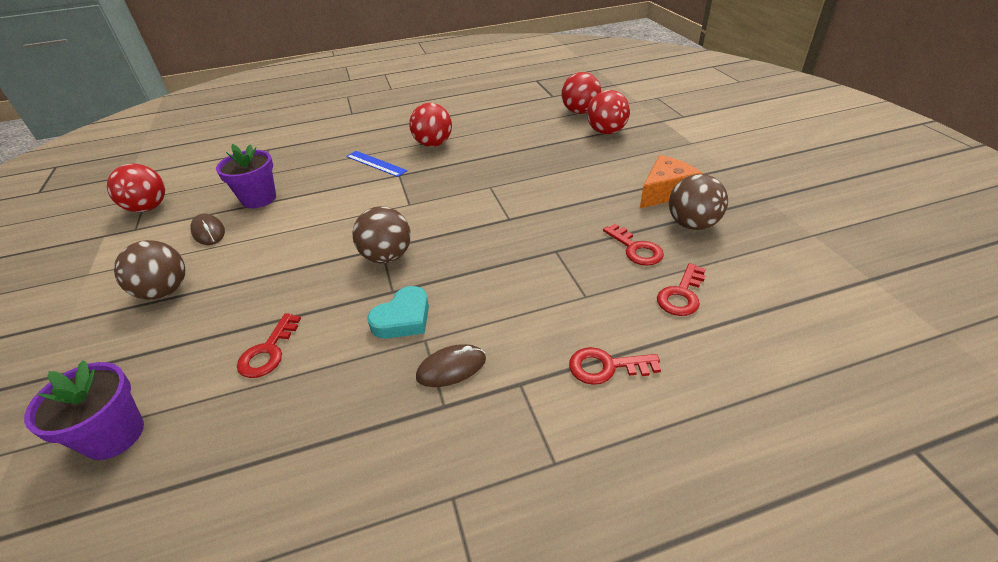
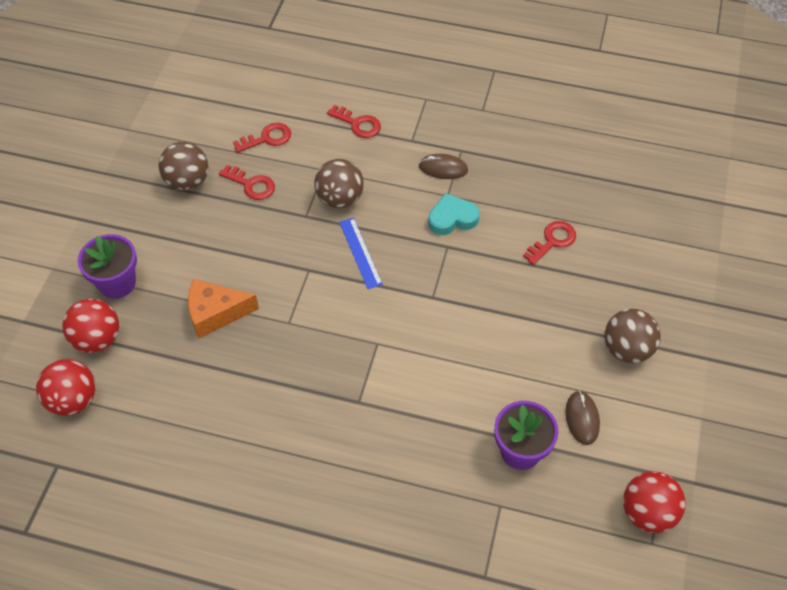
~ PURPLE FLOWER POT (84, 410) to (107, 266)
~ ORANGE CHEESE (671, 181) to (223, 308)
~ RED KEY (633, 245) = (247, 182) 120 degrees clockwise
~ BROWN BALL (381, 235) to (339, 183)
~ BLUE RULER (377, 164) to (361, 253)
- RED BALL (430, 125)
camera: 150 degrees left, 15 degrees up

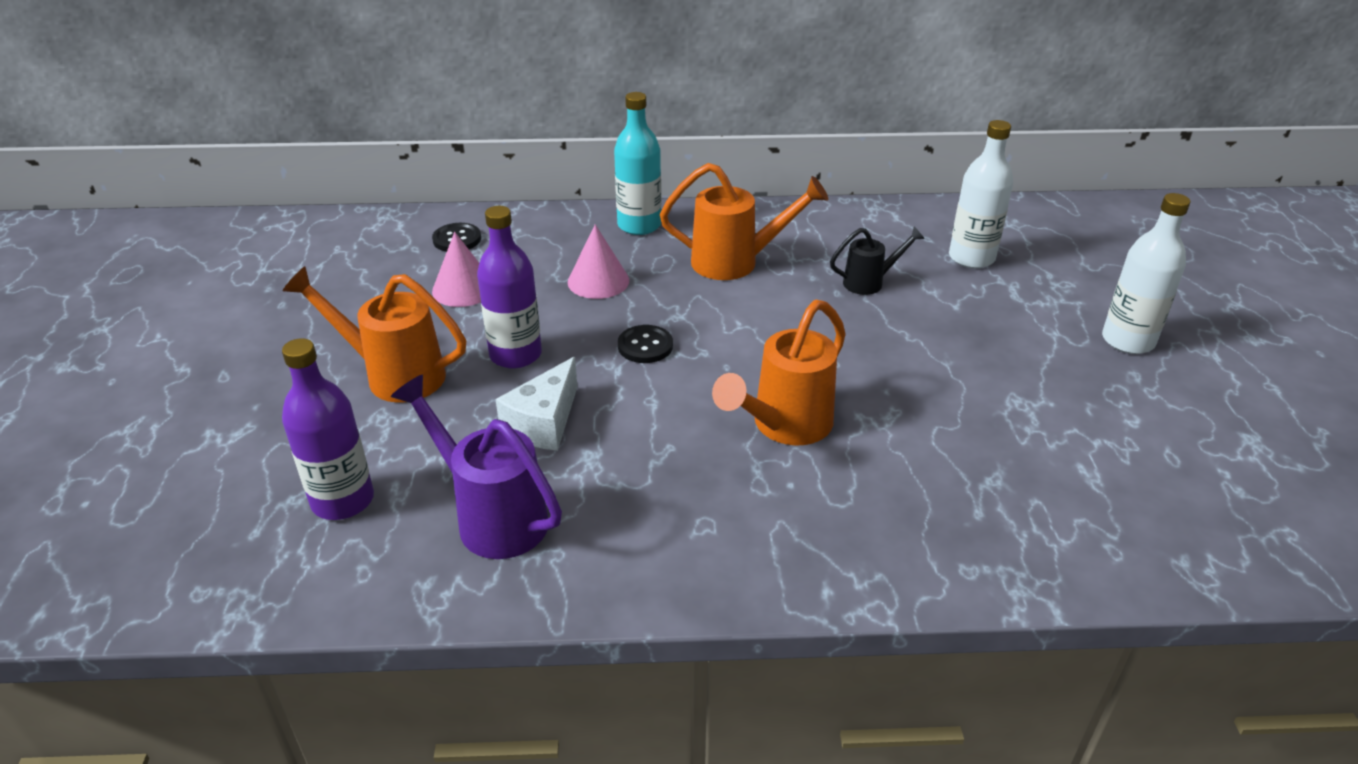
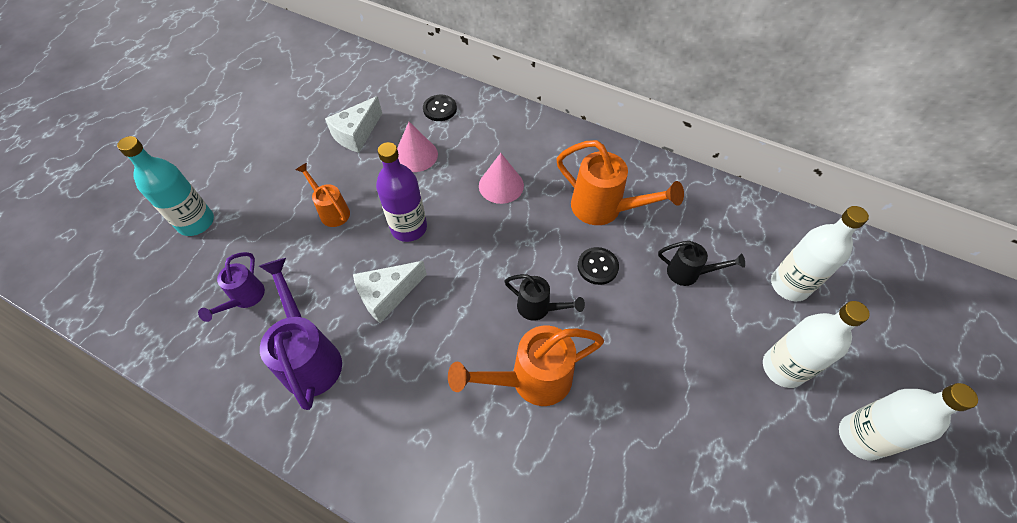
~ TURQUOISE BOTTLE (637, 163) to (165, 186)
~ PURPLE BOTTLE (328, 429) to PURPLE WATERING CAN (231, 287)
~ ORANGE WATERING CAN (374, 334) = (323, 195) x0.59
+ WHITE CHEESE (353, 124)
+ BLACK WATERING CAN (545, 297)
~ BLACK BUTTON (645, 344) to (598, 266)
+ WHITE BOTTLE (816, 344)
camera: 30 degrees right, 20 degrees up

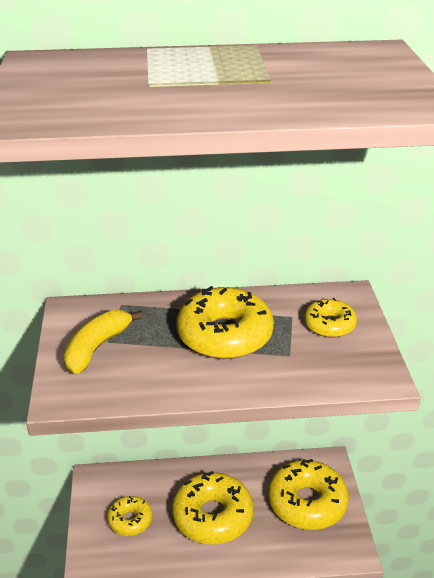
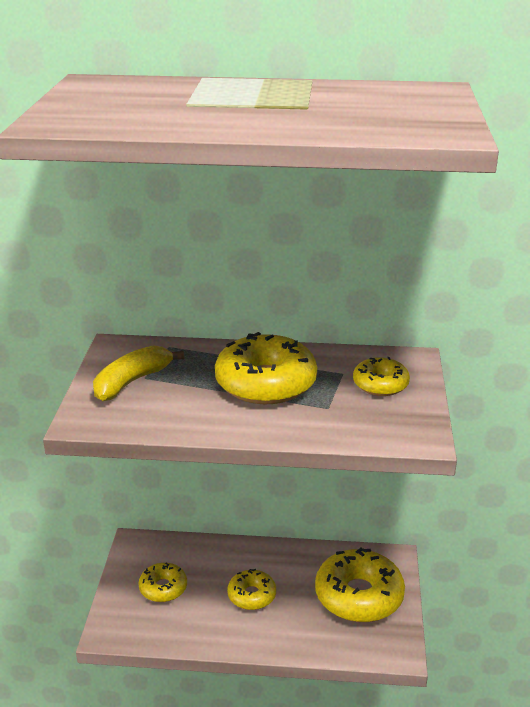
~ YELLOW DONUT (213, 508) = (251, 589) x0.55
camera: 10 degrees right, 5 degrees down

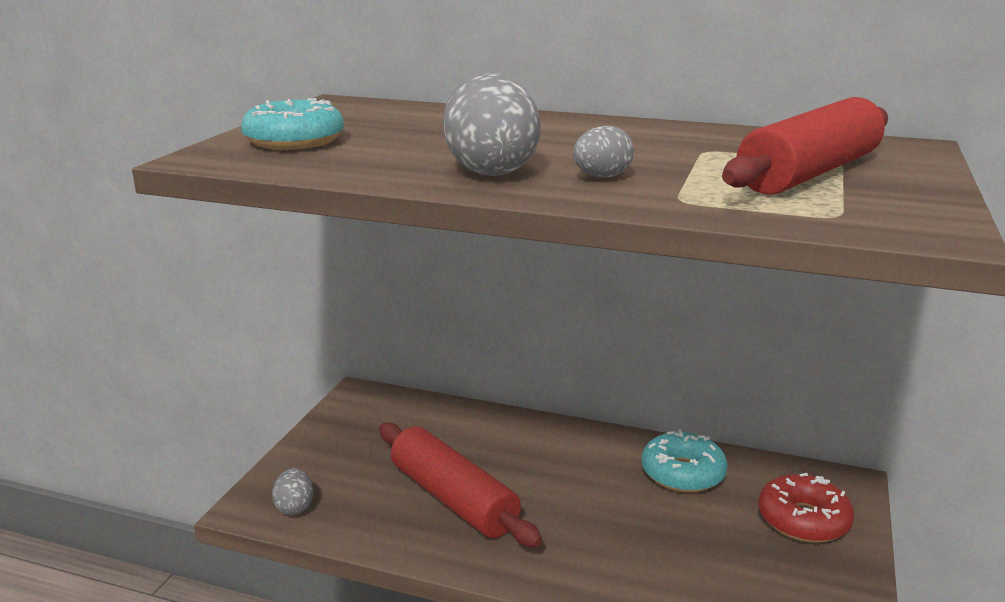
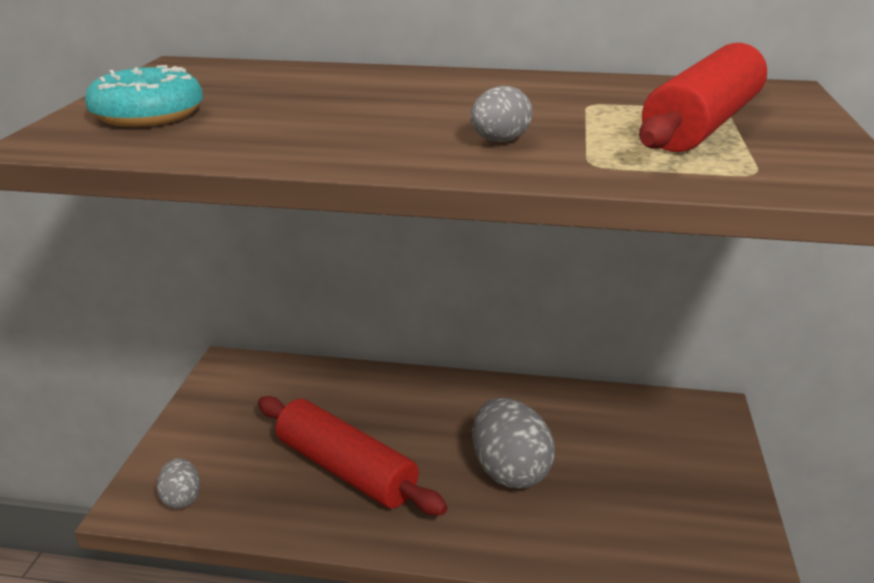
~ GREY EGG (491, 124) to (514, 443)
- TURQUOISE DONUT (685, 461)
- RED DONUT (806, 508)
camera: 10 degrees left, 5 degrees up

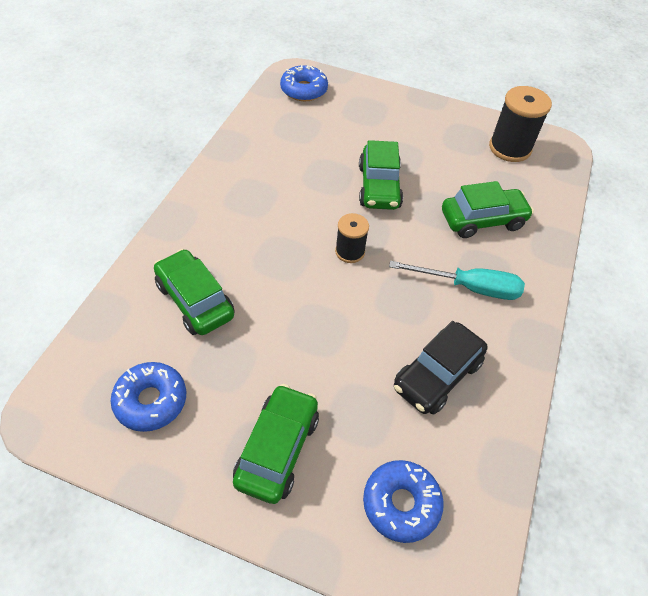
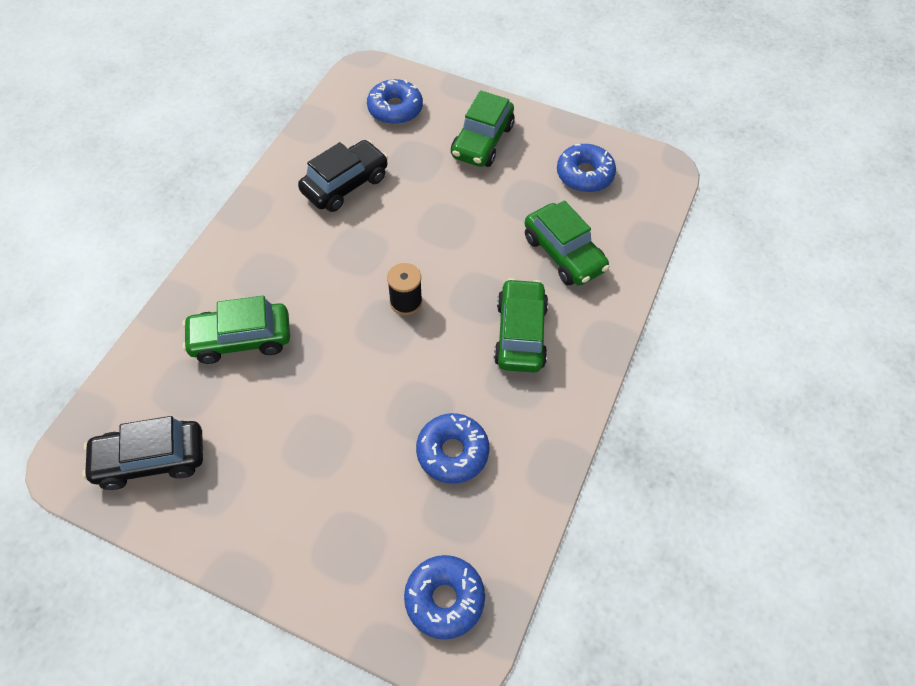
~ BLACK SPOOL (520, 124) to BLACK CAR (142, 453)
+ BLUE DONUT (452, 448)
~ GREEN CAR (381, 175) to (521, 325)
- TURQUOISE SCREWDRIVER (457, 280)
camera: 175 degrees left, 5 degrees up

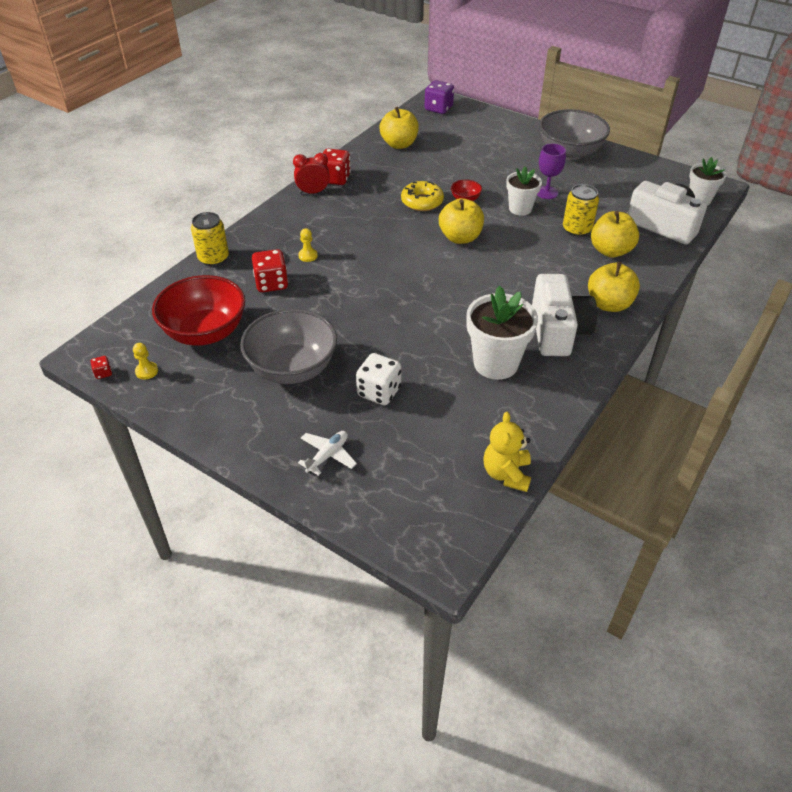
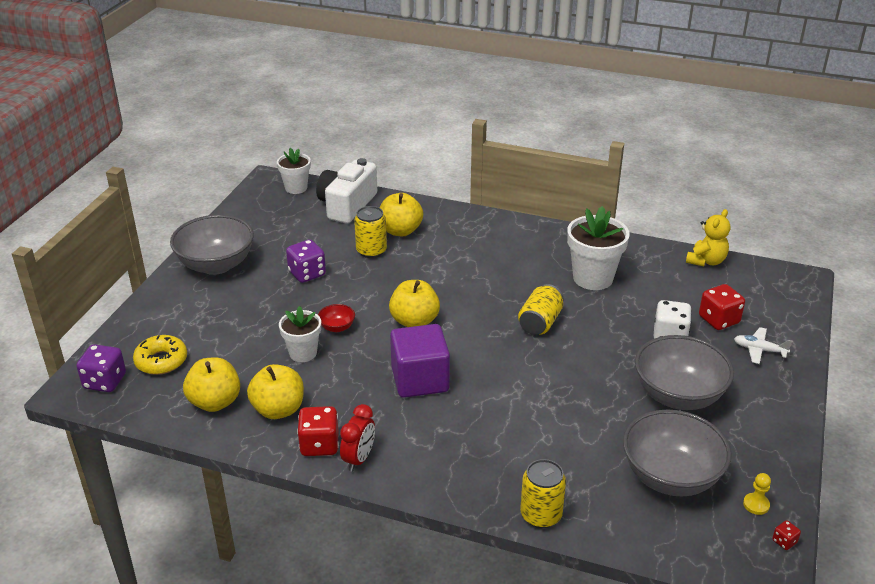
~ YELLOW DONUT (422, 196) to (160, 355)
~ YELLOW APPLE (614, 287) to (275, 391)
~ WHITE FLOWER POT (524, 191) to (300, 334)
~ PURPLE GOBLET (551, 171) to PURPLE DICE (306, 261)
~ RED CLOCK (311, 173) = (357, 438) 135 degrees counterclockwise
+ PURPLE CUBE (420, 361)
+ YELLOW CAN (541, 309)
~ RED BOWL (198, 310) to GREY BOWL (677, 453)
~ YELLOW TEDDY BEAR (507, 452) = (708, 237) 45 degrees counterclockwise
~ RED DICE (270, 270) to (722, 307)
- YELLOW PAWN (308, 245)
- WHITE CAMERA (564, 315)
camera: 105 degrees left, 10 degrees down

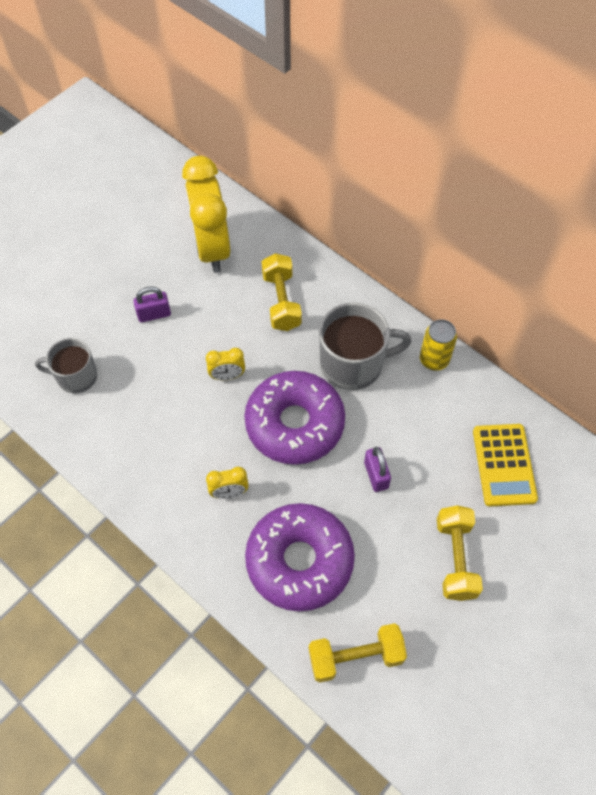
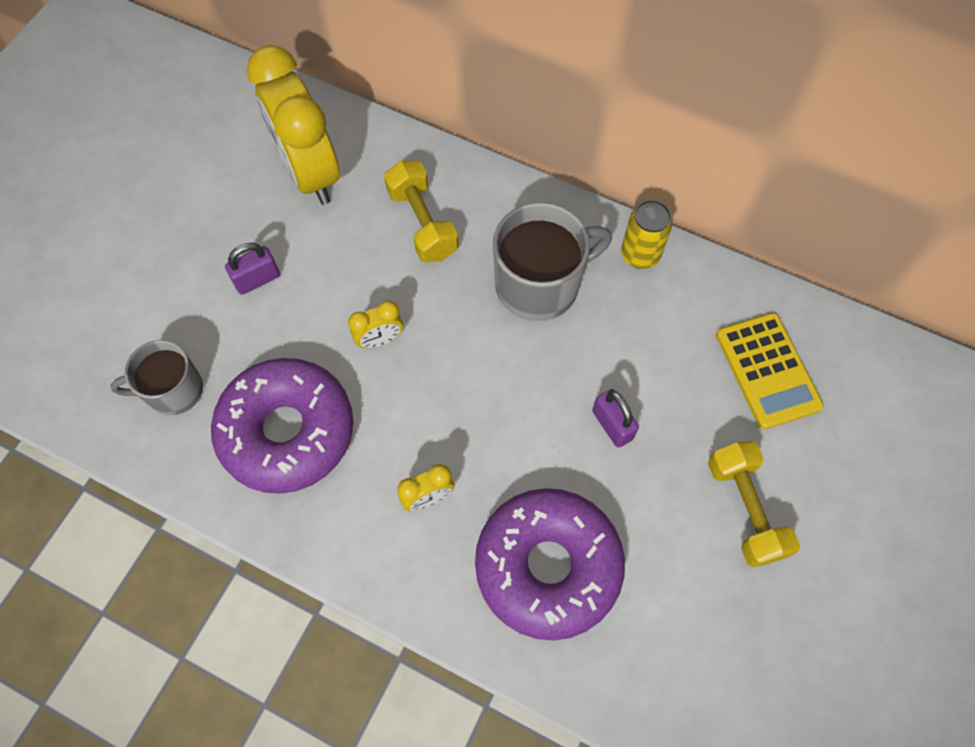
~ PURPLE DONUT (294, 418) to (282, 426)
- YELLOW DUMBBELL (358, 653)
camera: 15 degrees left, 5 degrees up

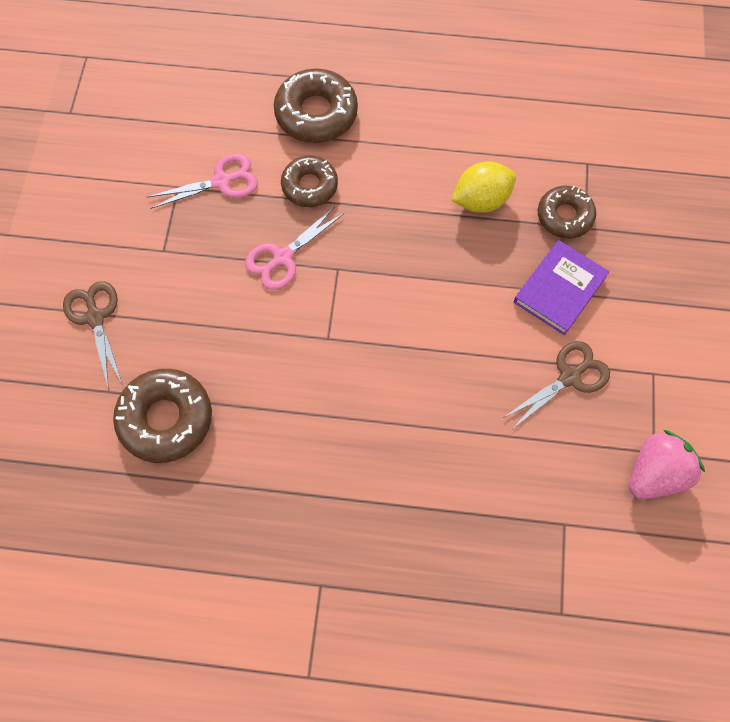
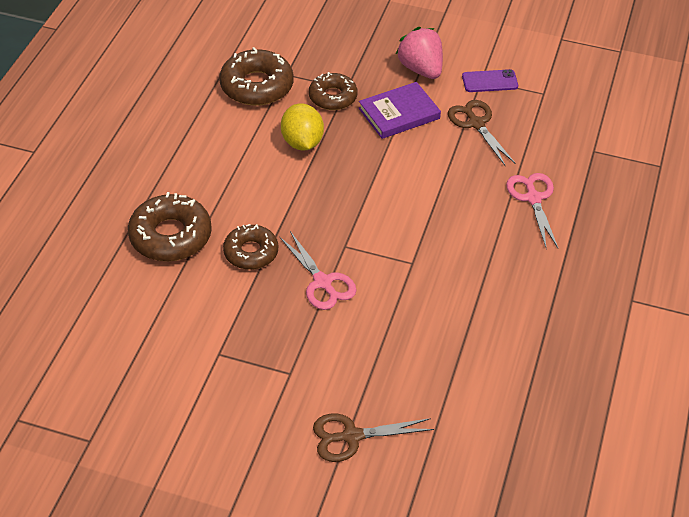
~ BROWN DONUT (162, 416) to (256, 76)
~ PURPLE BOOK (561, 287) = (400, 110) 75 degrees counterclockwise
~ PINK STRAWBERRY (667, 464) to (419, 53)
+ PURPLE PHONE (490, 80)
~ PINK SCISSORS (202, 181) to (532, 210)
camera: 80 degrees left, 20 degrees down

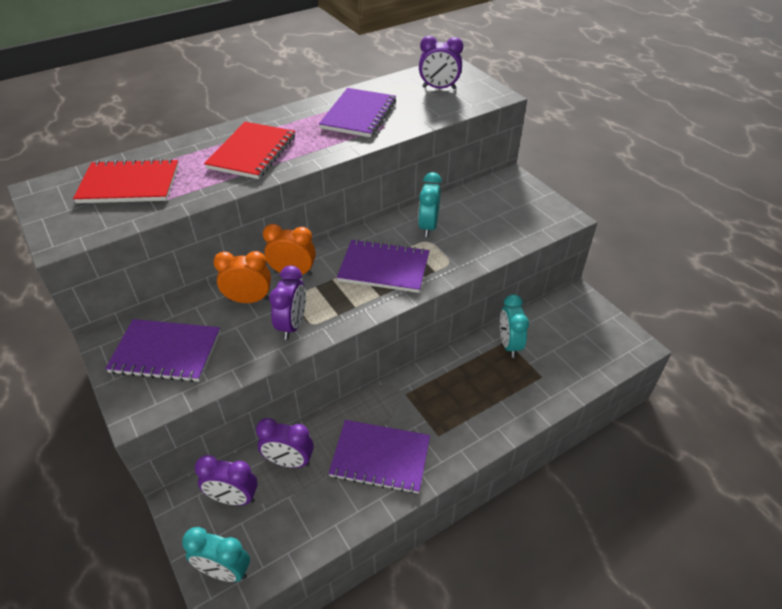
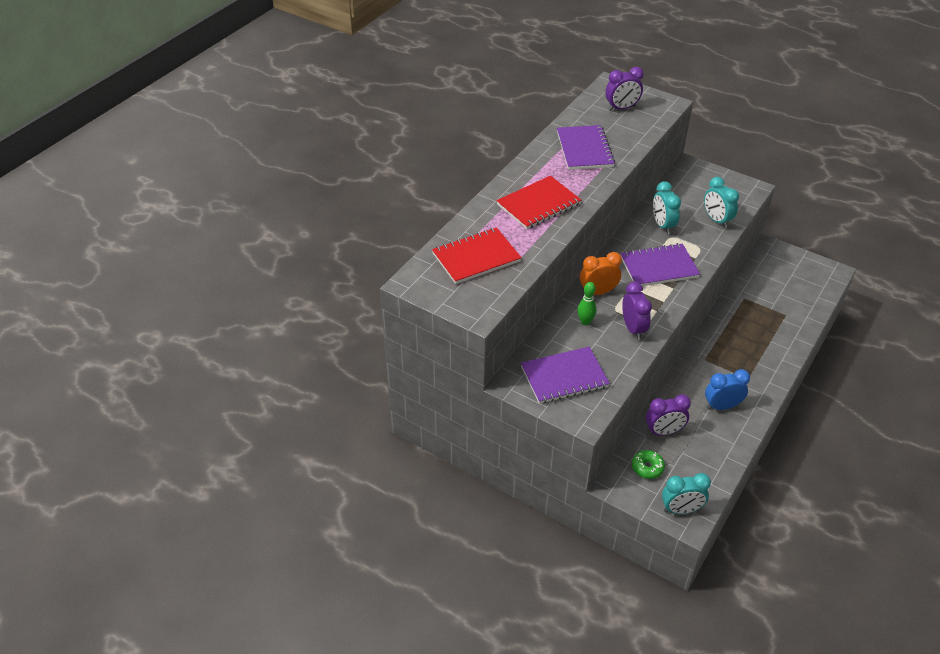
~ RED NOTEBOOK (249, 150) = (538, 202) 60 degrees clockwise
~ ORANGE CLOCK (242, 277) to GREEN BOWLING PIN (586, 303)
~ PURPLE CLOCK (226, 480) to GREEN DONUT (648, 464)
~ TURQUOISE CLOCK (514, 326) to (721, 202)
~ PURPLE NOTEBOOK (379, 457) to BLUE CLOCK (727, 389)
camera: 25 degrees left, 0 degrees up

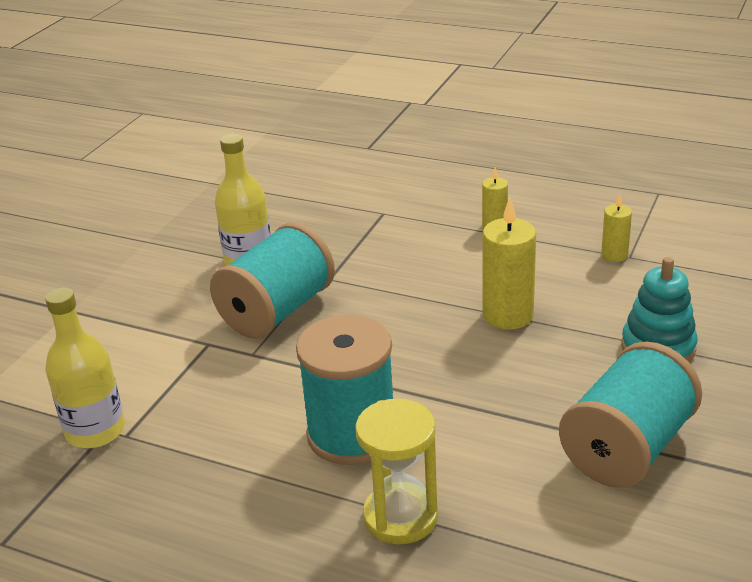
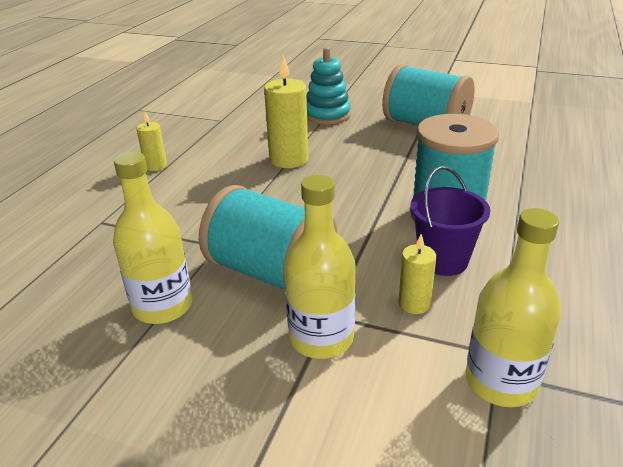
+ YELLOW BOTTLE (320, 267)
~ YELLOW CANDLE (616, 228) to (417, 274)
+ PURPLE BUCKET (450, 221)
- YELLOW HOURGLASS (397, 471)
camera: 95 degrees left, 0 degrees up

